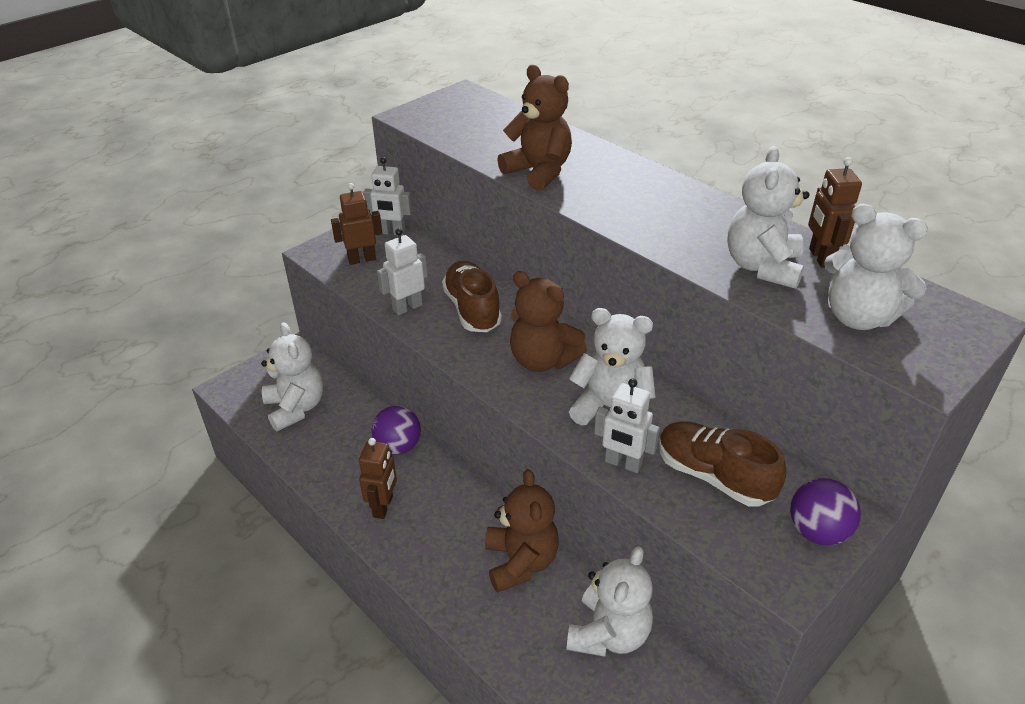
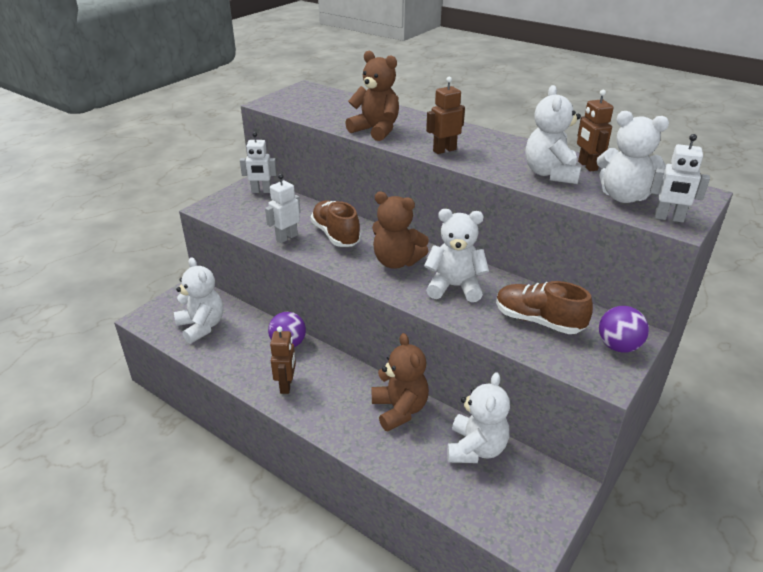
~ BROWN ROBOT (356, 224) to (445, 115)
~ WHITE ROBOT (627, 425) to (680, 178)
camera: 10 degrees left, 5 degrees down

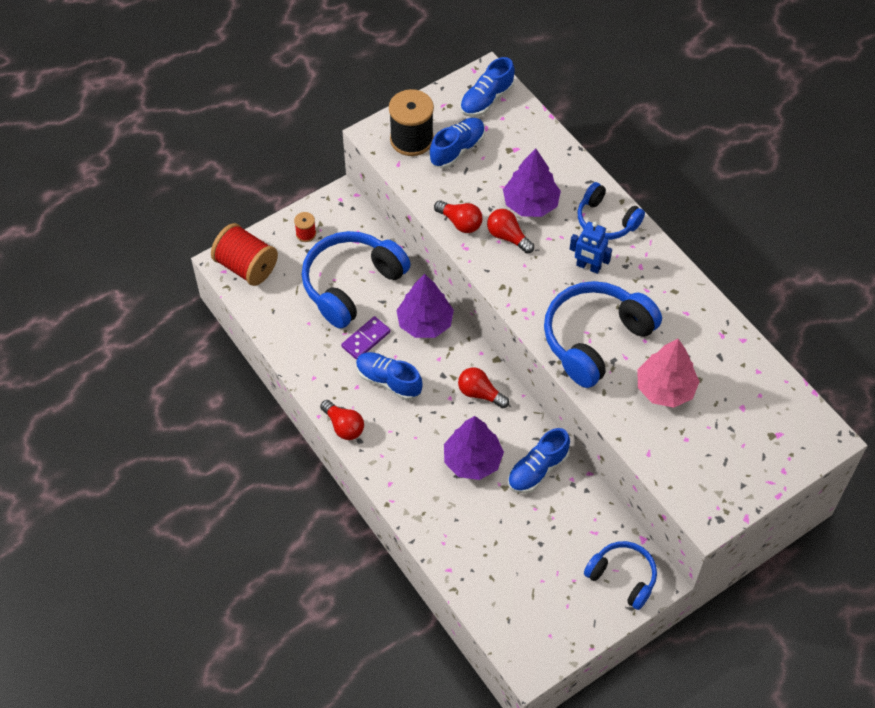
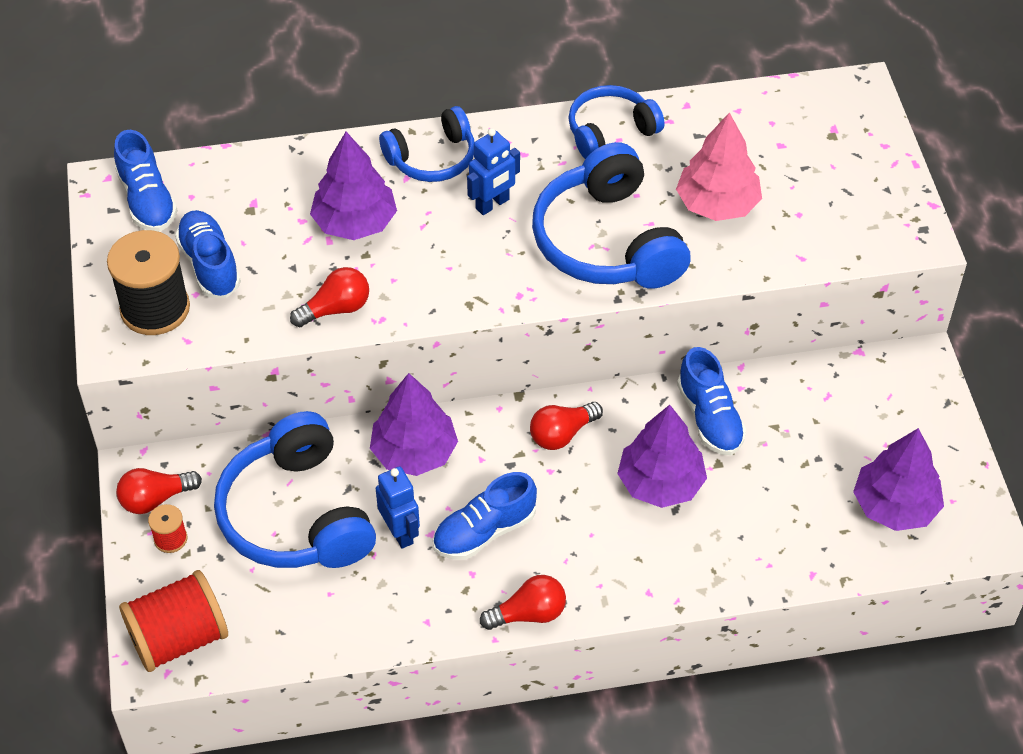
~ RED LIGHT BULB (510, 231) to (159, 491)
~ PURPLE DOMINO (366, 338) to BLUE ROBOT (398, 507)
~ BLUE HEADPHONES (620, 575) to (616, 122)
+ PURPLE TREE (898, 479)
camera: 65 degrees left, 5 degrees down

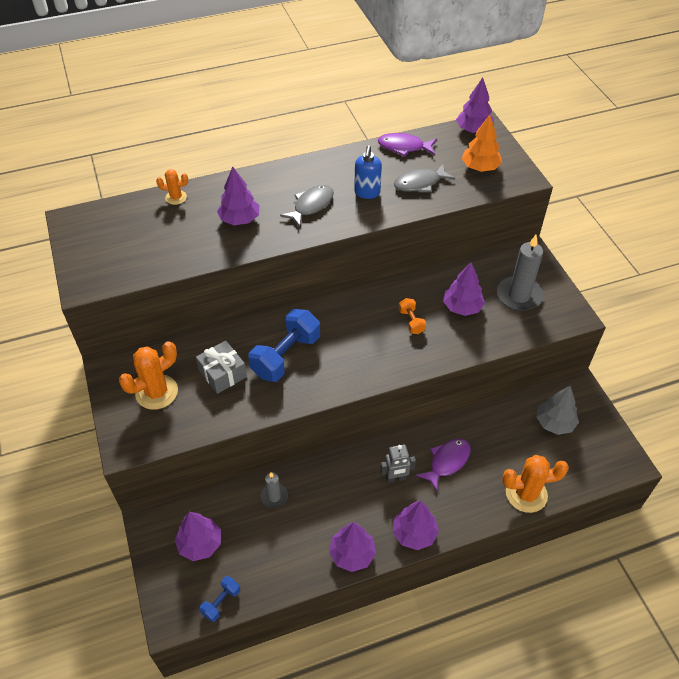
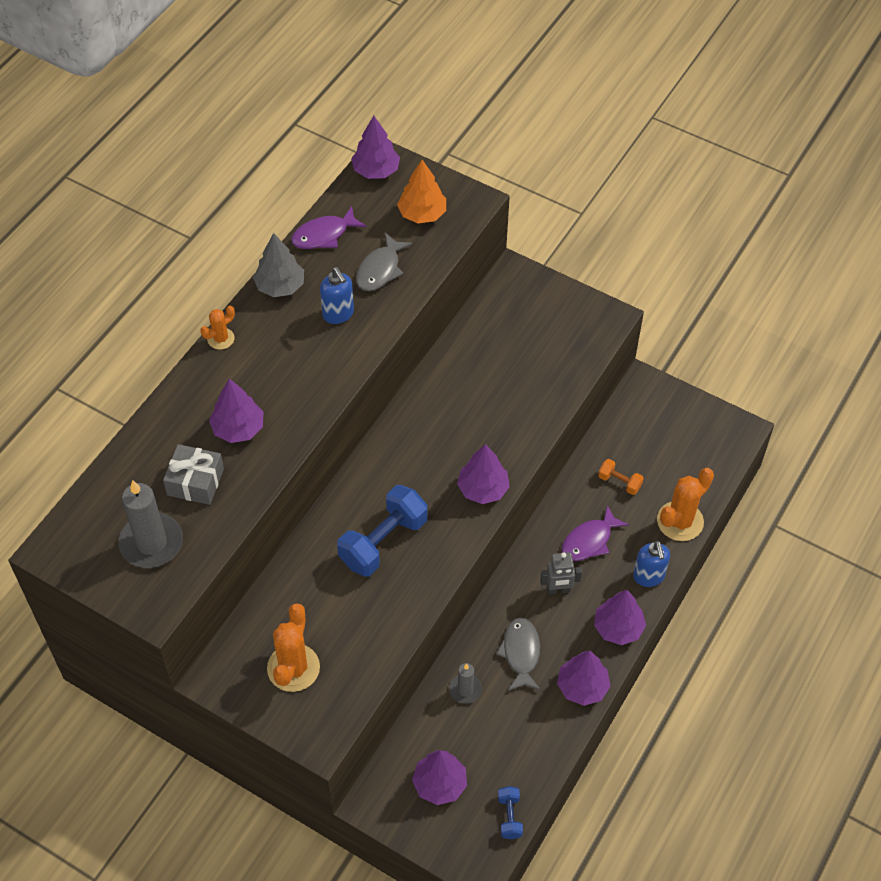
~ GREY CANDLE (520, 273) to (151, 524)
~ GREY GIFT (221, 367) to (193, 474)
~ ORANGE CACTUS (172, 187) to (218, 328)
~ GREY TREE (557, 410) to (278, 265)
~ BLUE DUMBBELL (284, 345) = (382, 530) 45 degrees clockwise
~ PURPLE TREE (464, 289) to (483, 474)
~ GREY FISH (307, 206) to (518, 654)
~ GREY ROBOT (398, 464) = (561, 573) 45 degrees clockwise
~ PURPLE FISH (443, 465) = (595, 533) 135 degrees counterclockwise
~ ORANGE DUMBBELL (412, 316) to (621, 477)
+ BLUE SOAP DISPENSER (651, 563)
camera: 40 degrees left, 5 degrees up

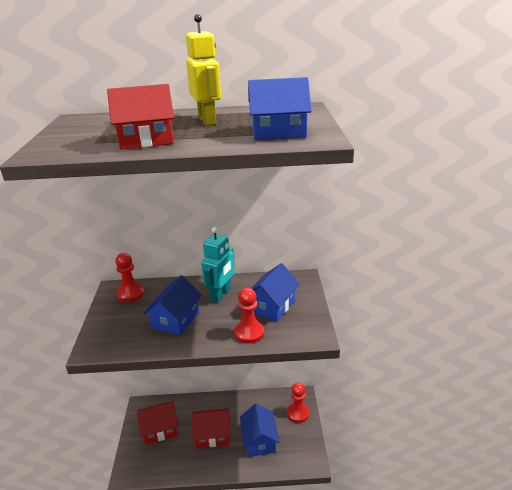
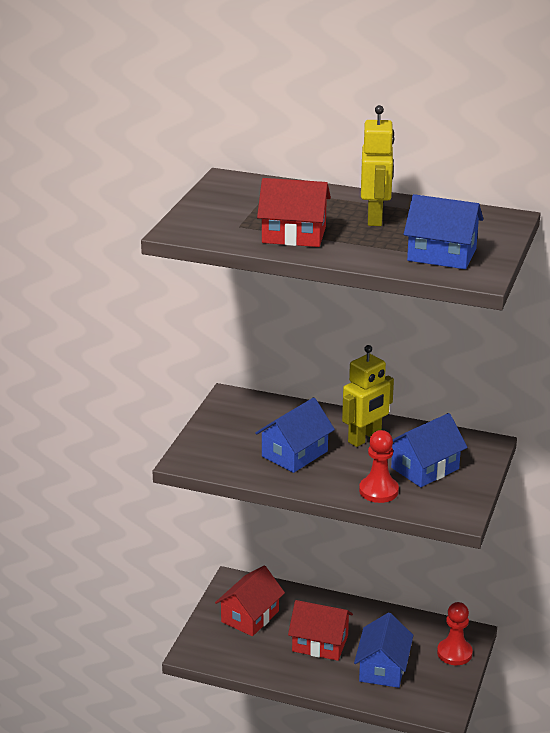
~ RED HOUSE (157, 422) = (250, 601) 60 degrees counterclockwise
~ TURQUOISE ROBOT (218, 265) to YELLOW ROBOT (368, 396)
- RED PAWN (129, 277)
camera: 20 degrees right, 0 degrees up

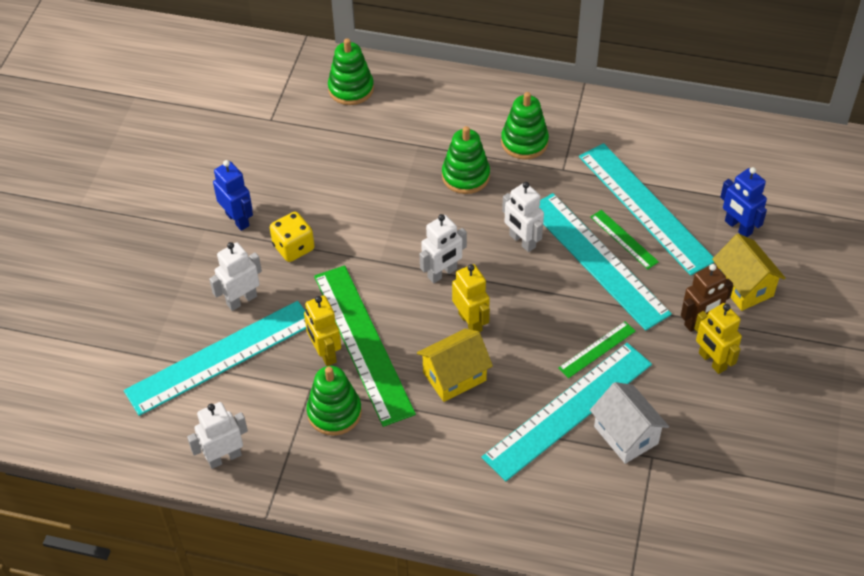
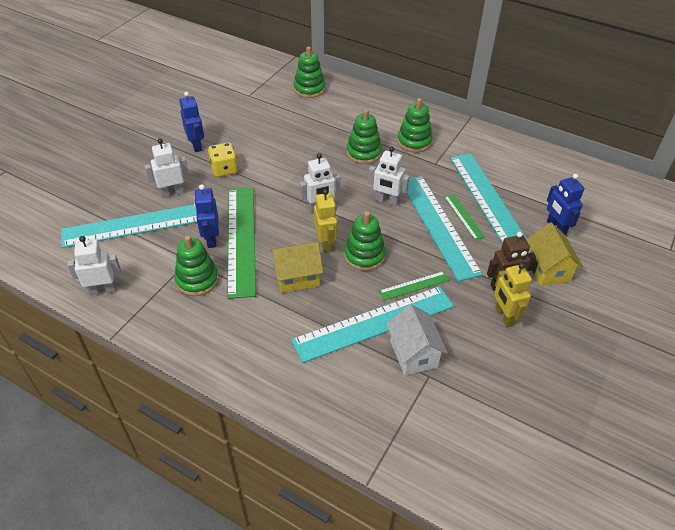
~ YELLOW ROBOT (322, 330) to BLUE ROBOT (206, 216)
+ GREEN STACKING TOY (365, 241)
~ WHITE ROBOT (523, 217) = (388, 176) 45 degrees counterclockwise
camera: 15 degrees right, 5 degrees down

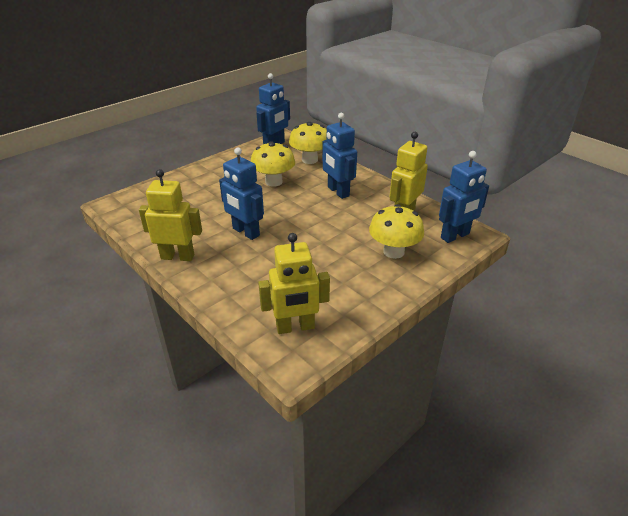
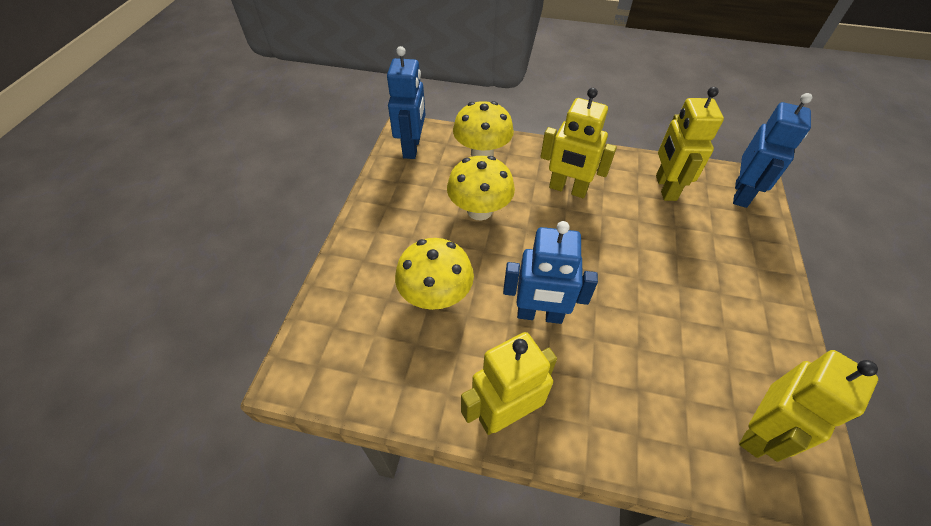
~ YELLOW MUSHROOM (396, 231) to (434, 274)
~ BLUE ROBOT (339, 156) to YELLOW ROBOT (578, 143)
camera: 35 degrees left, 15 degrees up

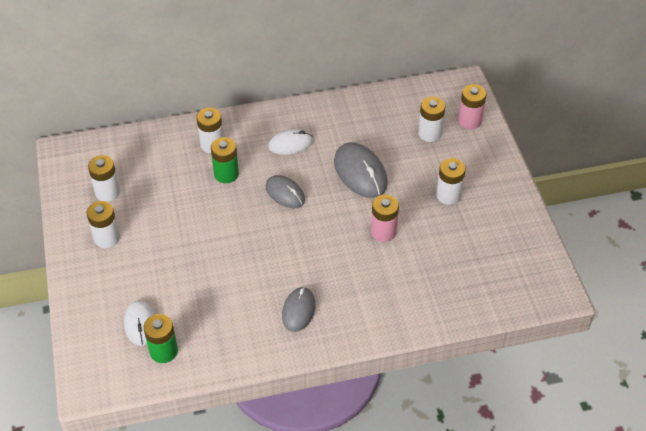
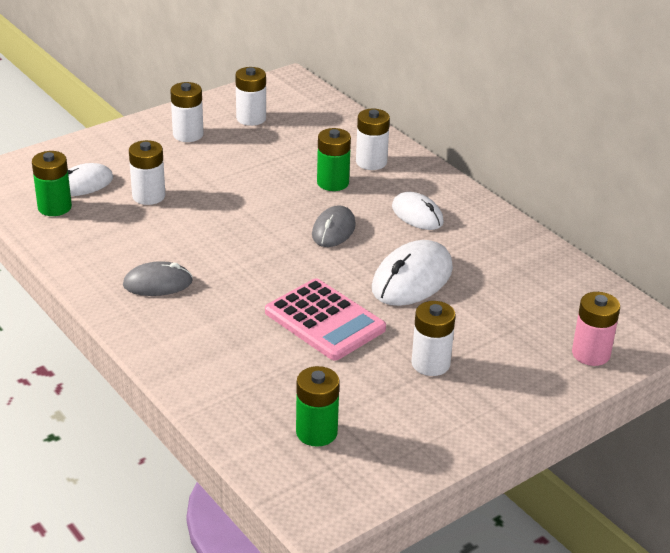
~ WHITE BATTERY (431, 119) to (147, 172)
~ PINK BATTERY (385, 218) to PINK CALCULATOR (325, 319)
+ GREEN BATTERY (318, 406)
~ GREY MOUSE (361, 170) to WHITE MOUSE (412, 273)
camera: 65 degrees right, 15 degrees down

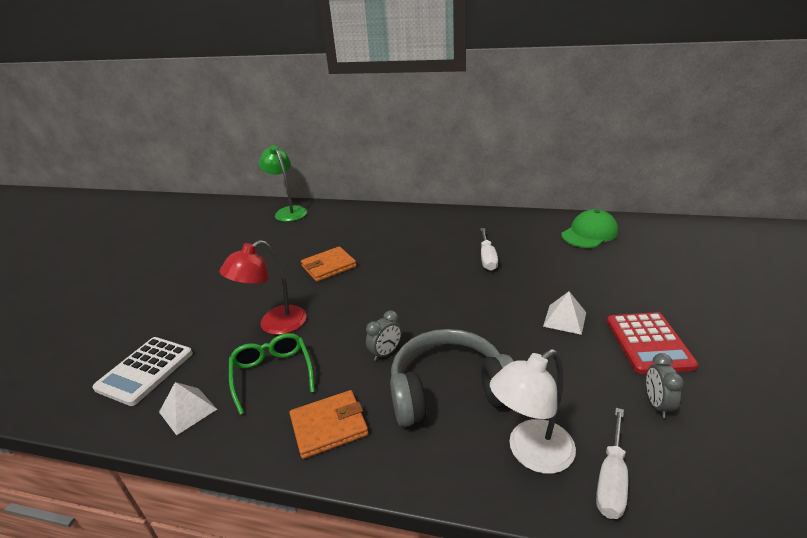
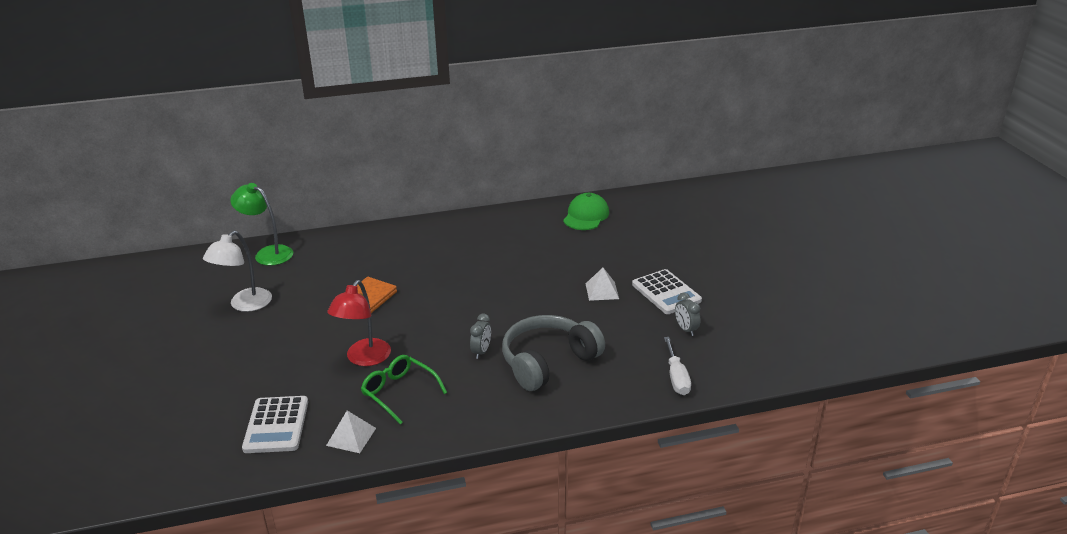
~ WHITE LAMP (533, 411) to (237, 271)
~ RED CALCULATOR (652, 343) to WHITE CALCULATOR (667, 291)
- ORANGE WALLET (329, 424)
- WHITE SCREWDRIVER (489, 249)
camera: 30 degrees left, 0 degrees up

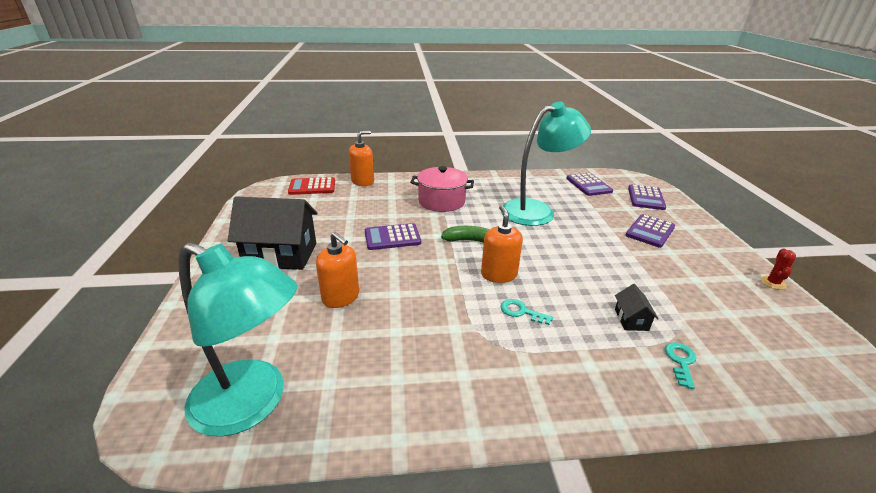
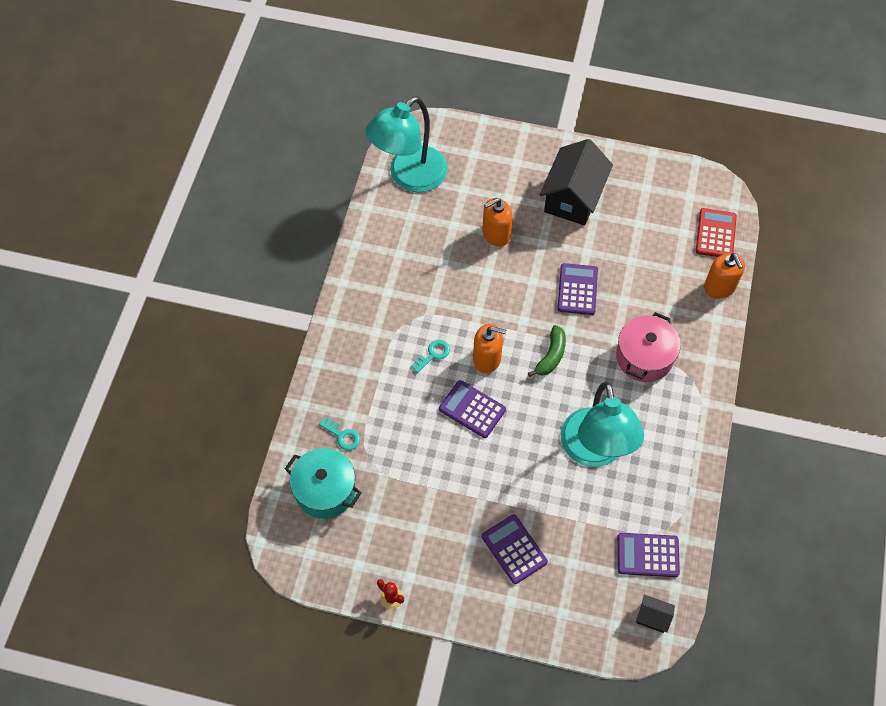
+ TURQUOISE POT (323, 483)
~ PURPLE CALCULATOR (647, 197) to (472, 409)
~ BLACK HOUSE (637, 307) to (655, 614)
camera: 110 degrees right, 30 degrees up

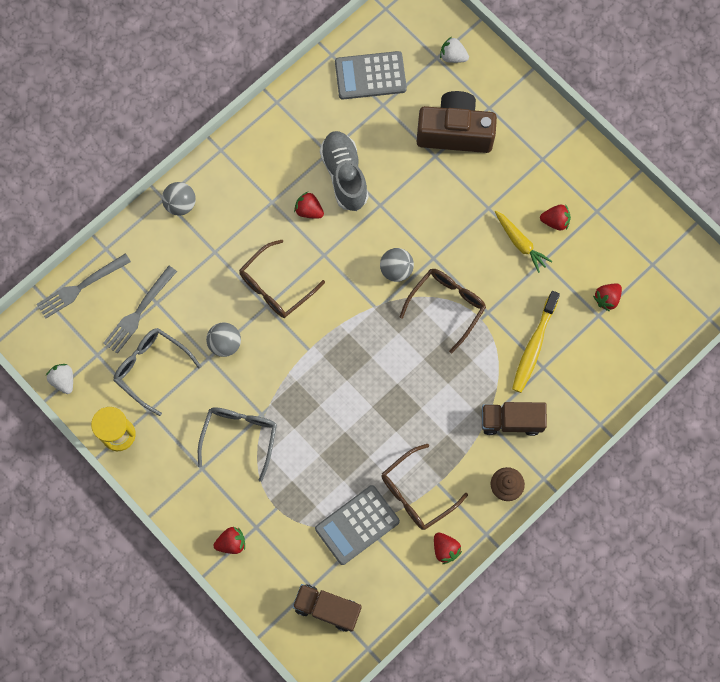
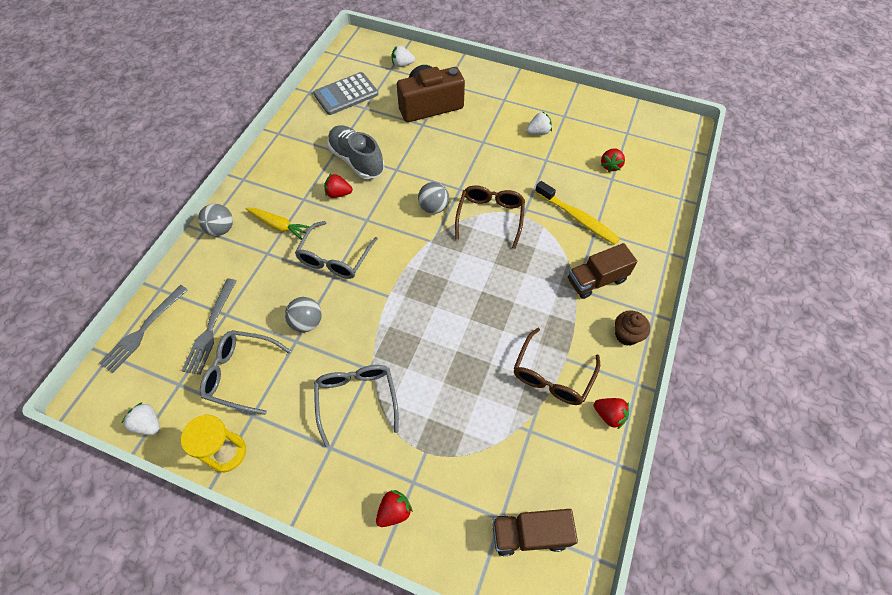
~ YELLOW CARROT (524, 242) to (278, 224)
~ BROWN GLASSES (282, 279) to GREY GLASSES (336, 250)
~ RED STRAWBERRY (555, 217) to WHITE STRAWBERRY (539, 123)
~ YELLOW TOOTHBRUSH (536, 342) = (577, 213) 45 degrees counterclockwise
- GREY CALCULATOR (357, 525)
camera: 25 degrees left, 15 degrees down

